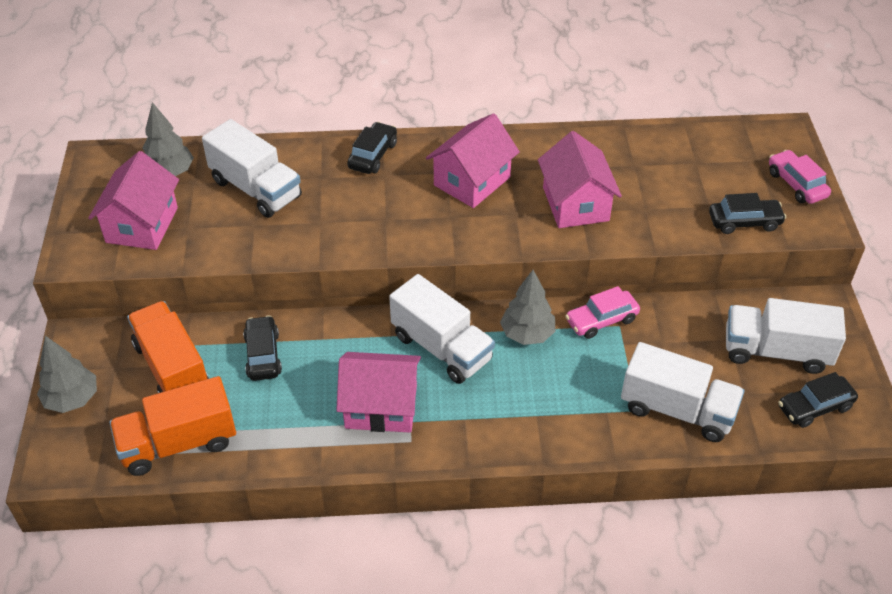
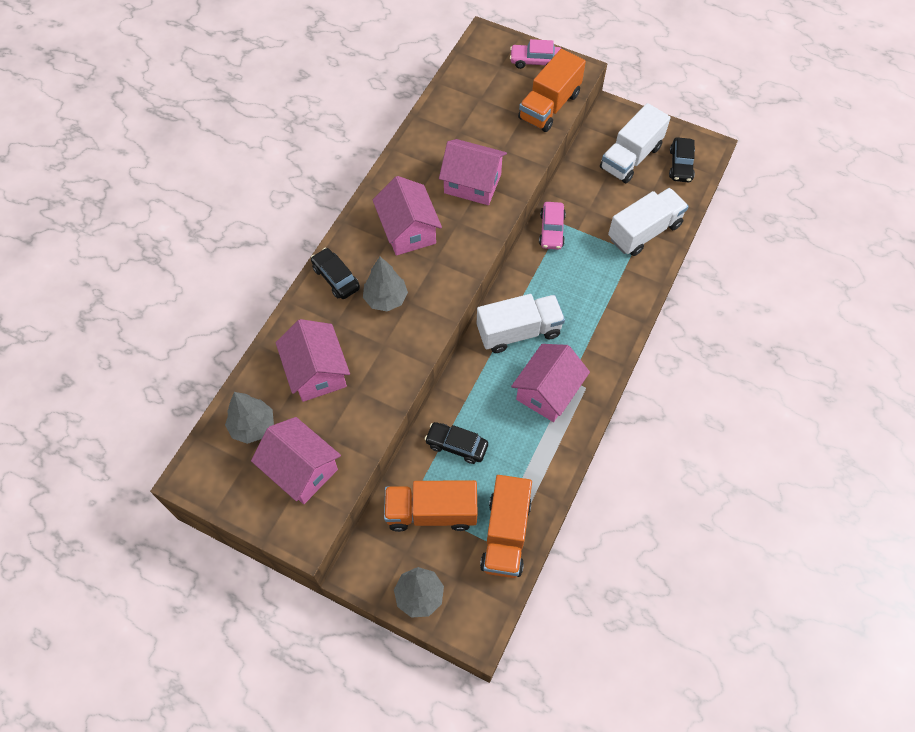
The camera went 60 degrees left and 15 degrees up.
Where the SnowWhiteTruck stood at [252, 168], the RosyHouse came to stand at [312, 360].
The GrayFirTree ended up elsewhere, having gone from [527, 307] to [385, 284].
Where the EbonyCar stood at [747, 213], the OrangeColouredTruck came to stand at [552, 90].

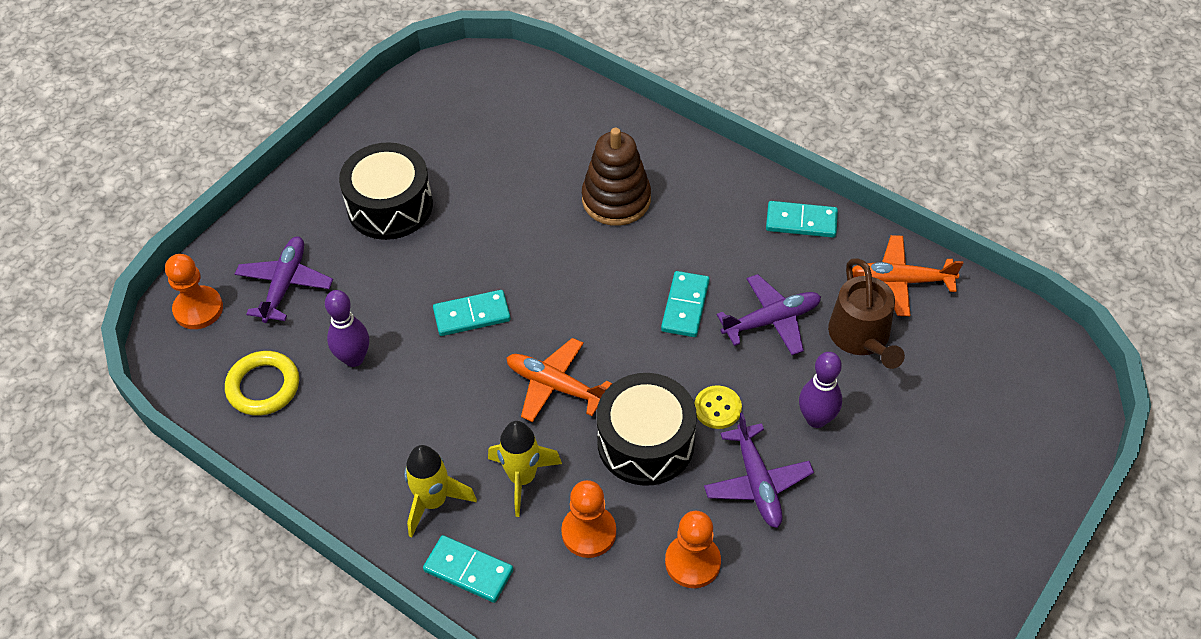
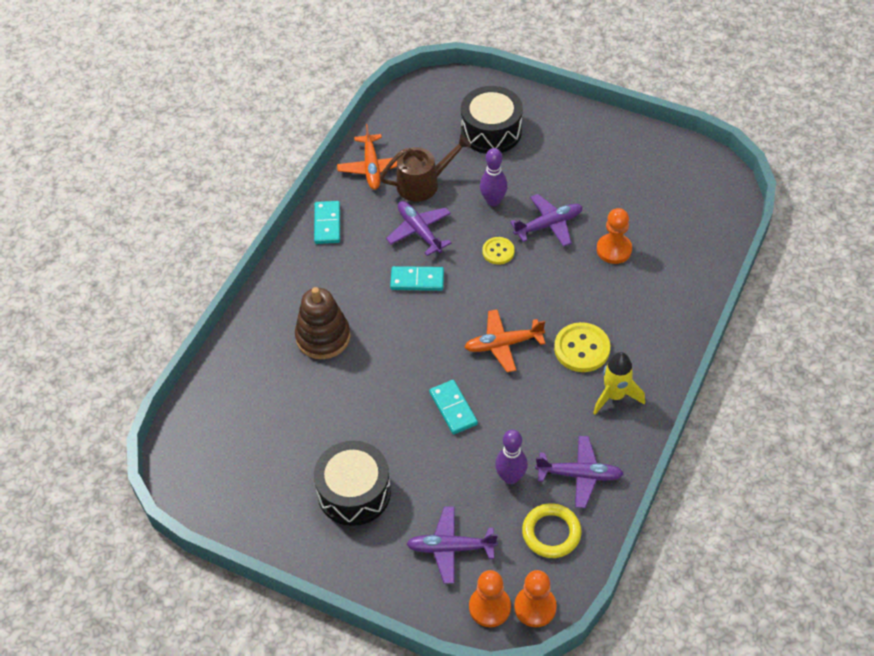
The camera went 100 degrees left and 0 degrees up.
The second view lost the TealDominoTile at [468, 569].
Where the BrightYellowRocket stood at [525, 469], the BrightYellowButton came to stand at [582, 347].
The OrangeColouredToyPlane at [559, 380] ended up facing another way, 60 degrees clockwise from before.
The OrangeColouredChessPawn ended up elsewhere, having gone from [588, 519] to [535, 598].
The EbonySnareDrum ended up elsewhere, having gone from [646, 429] to [492, 120].
The second view gained the PurpleToyPlane at [579, 472].

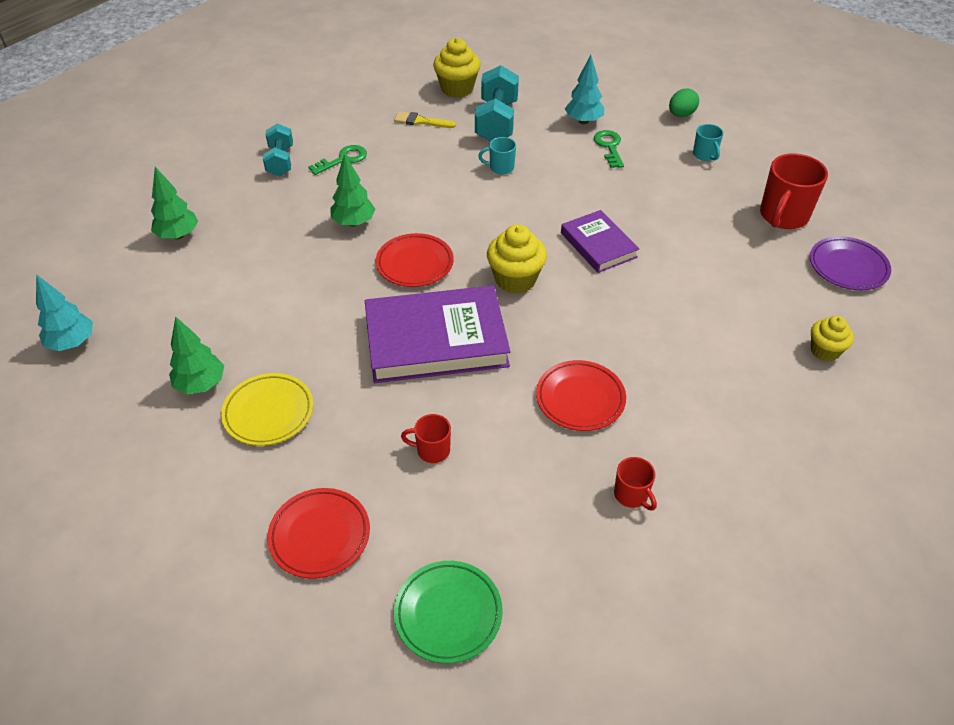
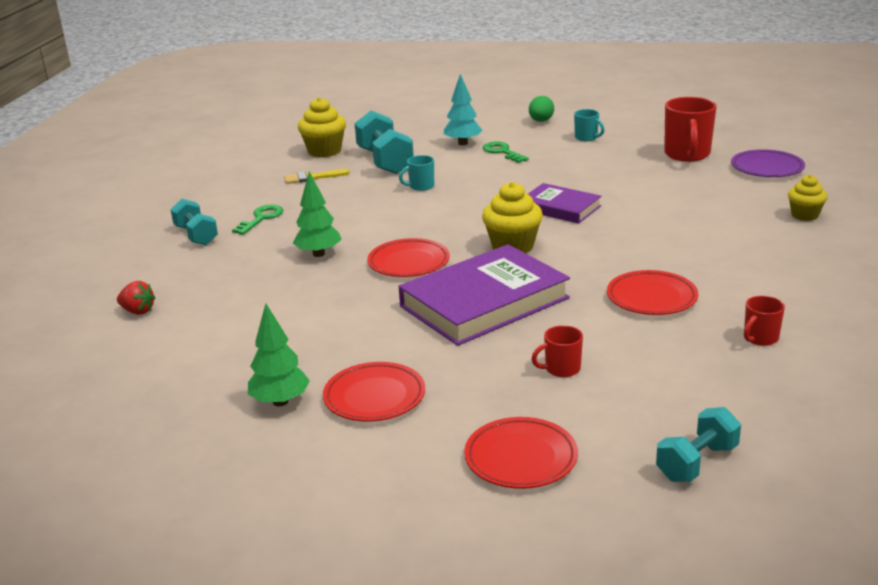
The camera went 25 degrees left and 20 degrees down.
The second view lost the TealFirTree at [64, 312].
Where the LeafGreenFirTree stood at [174, 203], the CrimsonStrawberry came to stand at [136, 298].
What was the BrightYellowDinnerPlate at [267, 409] turned into the CrimsonDinnerPlate at [374, 392].
Where the LeafGreenDinnerPlate stood at [448, 612], the TealHandWeight came to stand at [698, 444].
The CrimsonCoffeeMug at [635, 484] ended up facing another way, 105 degrees clockwise from before.

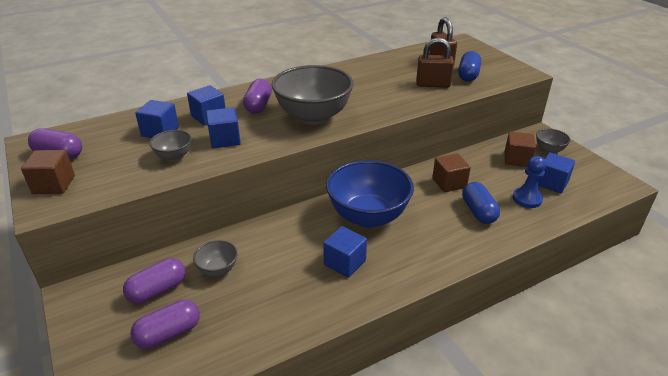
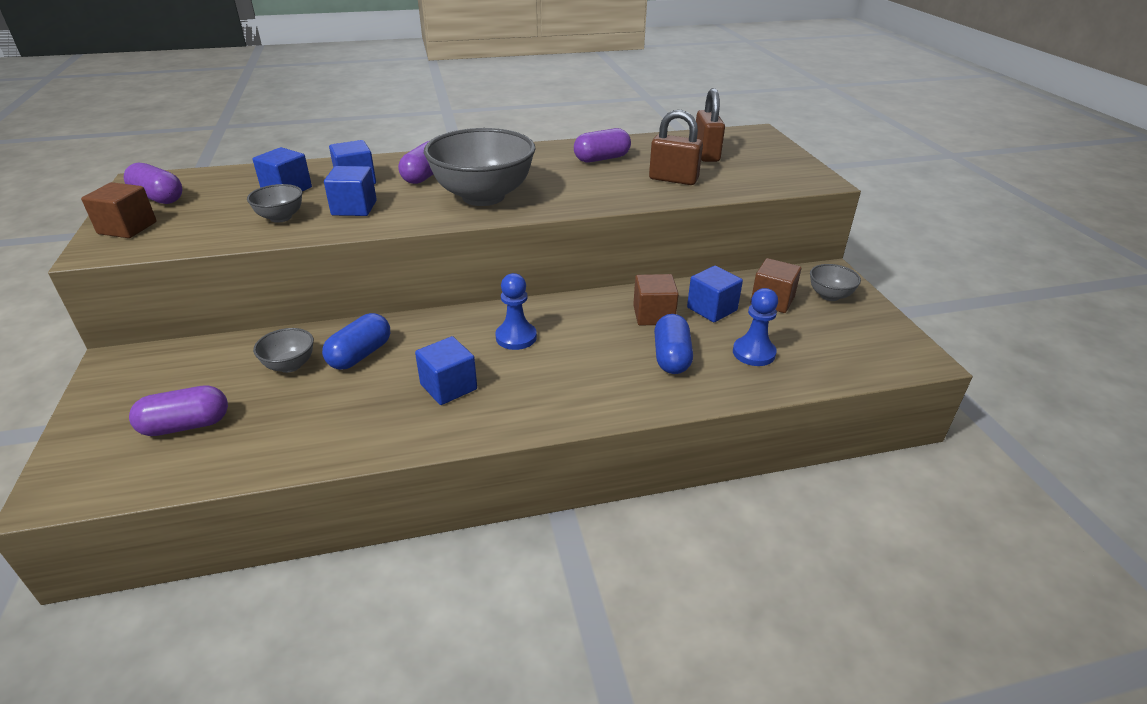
The camera went 15 degrees right and 0 degrees up.
The PurplePillShape ended up elsewhere, having gone from [154, 281] to [602, 145].
Where the CobaltServingBowl stood at [370, 194], the CobaltChessPawn came to stand at [516, 311].
The CobaltPillShape ended up elsewhere, having gone from [469, 66] to [356, 341].
The CobaltCube ended up elsewhere, having gone from [556, 173] to [715, 294].

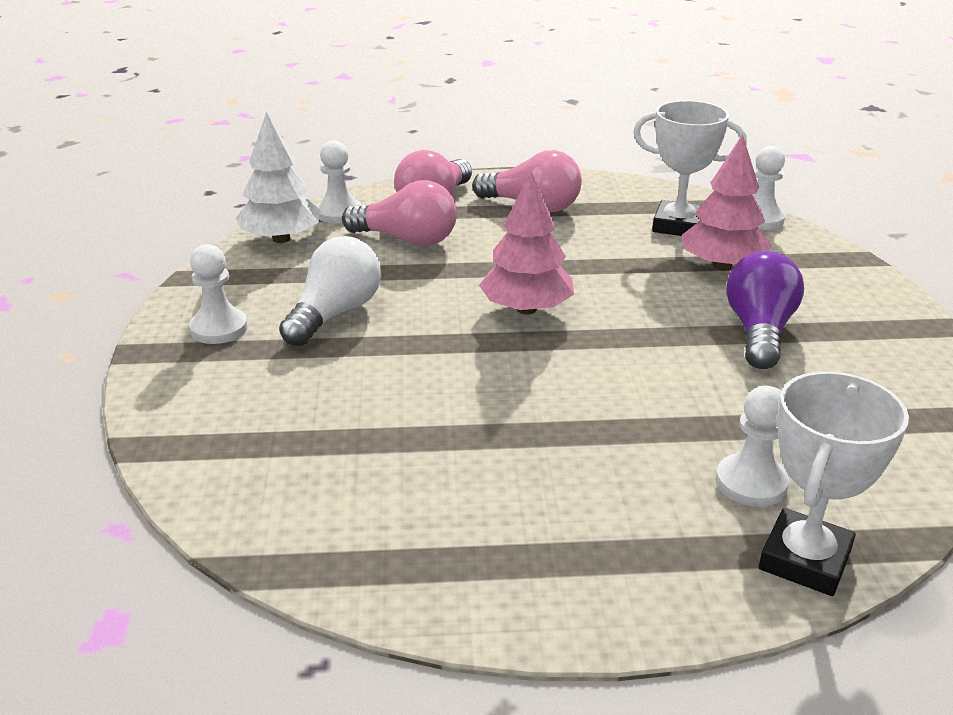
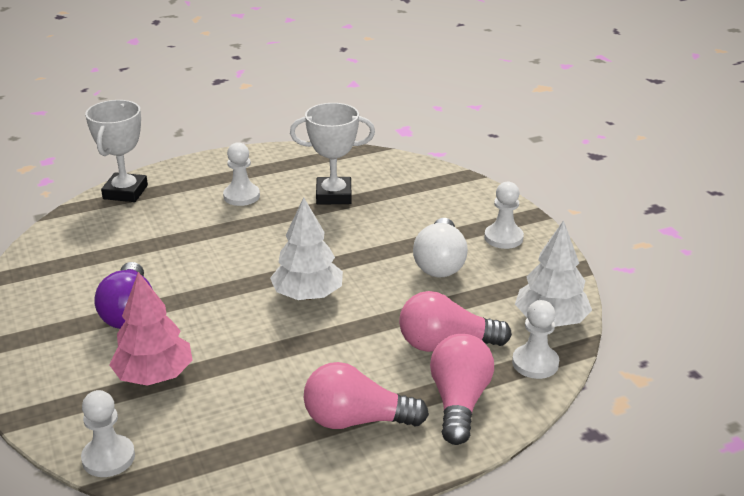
The camera went 160 degrees right and 0 degrees up.
What was the RosyFirTree at [526, 243] turned into the SnowWhiteFirTree at [306, 248].
The SnowWhiteTrophy ended up elsewhere, having gone from [690, 168] to [332, 154].
The SnowWhiteChessPawn ended up elsewhere, having gone from [752, 446] to [241, 174].

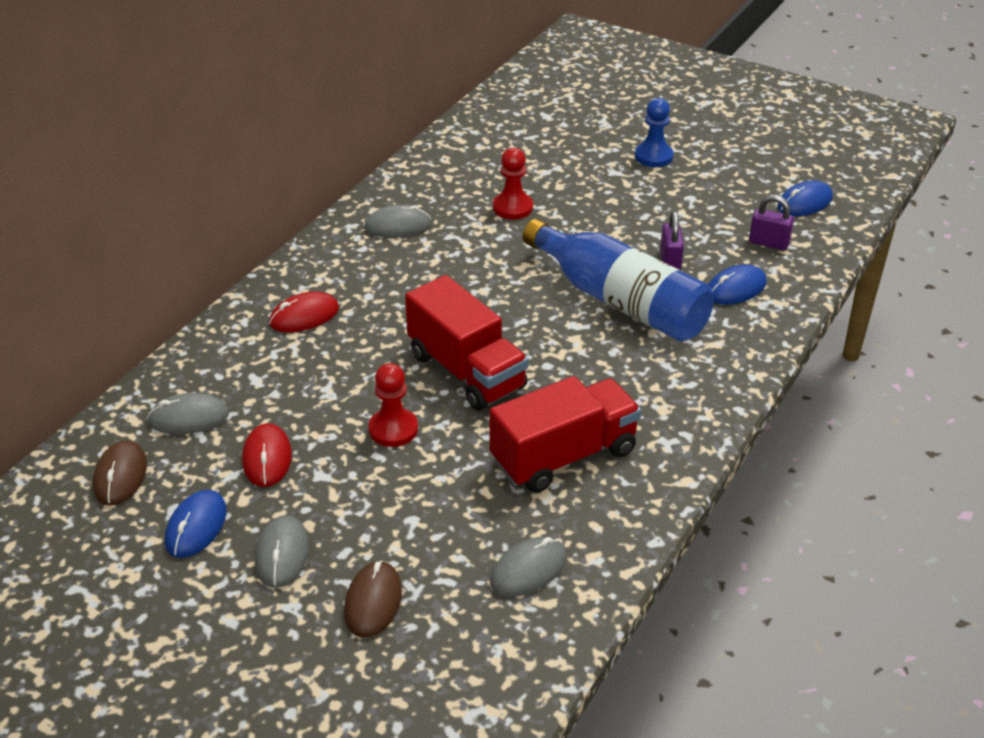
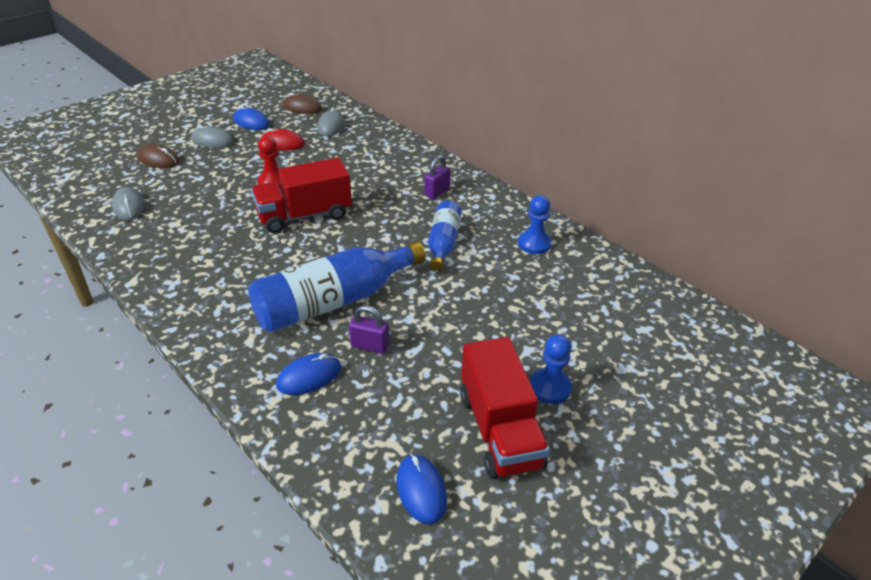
The camera went 105 degrees right and 0 degrees up.
The second view lost the CrimsonMouse at [304, 311].
The second view lost the GrayMouse at [397, 221].
The CrimsonTruck ended up elsewhere, having gone from [565, 434] to [505, 408].
The second view lost the CrimsonChessPawn at [513, 184].
The CobaltMouse at [738, 284] ended up facing another way, 75 degrees clockwise from before.
The PurpleSmallLock ended up elsewhere, having gone from [771, 222] to [437, 177].
The second view gained the CobaltFlask at [444, 236].
The second view gained the CobaltChessPawn at [535, 224].

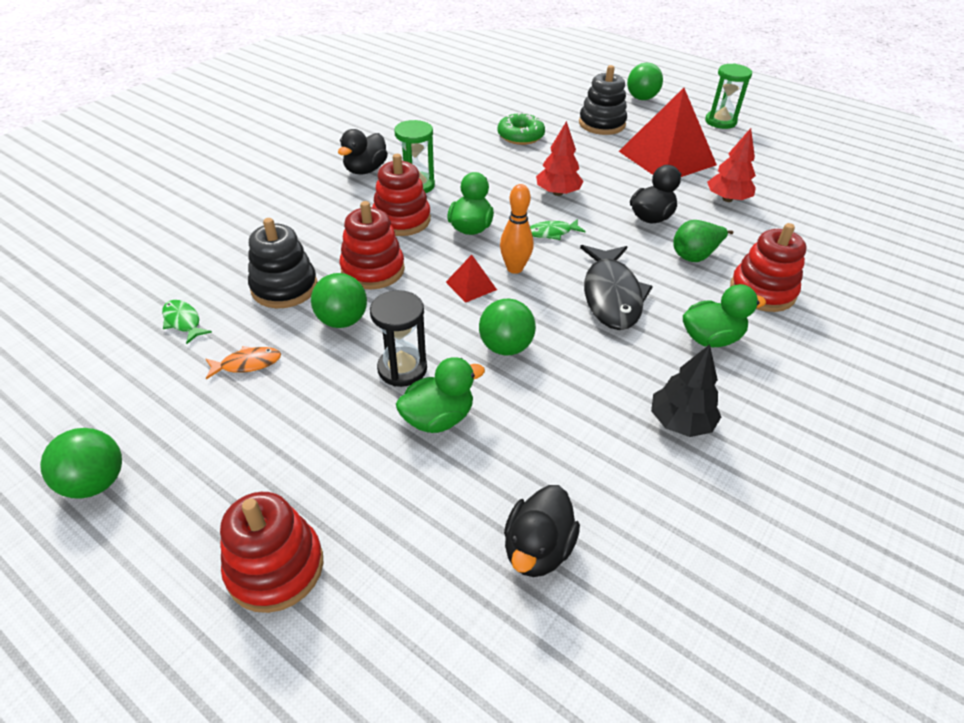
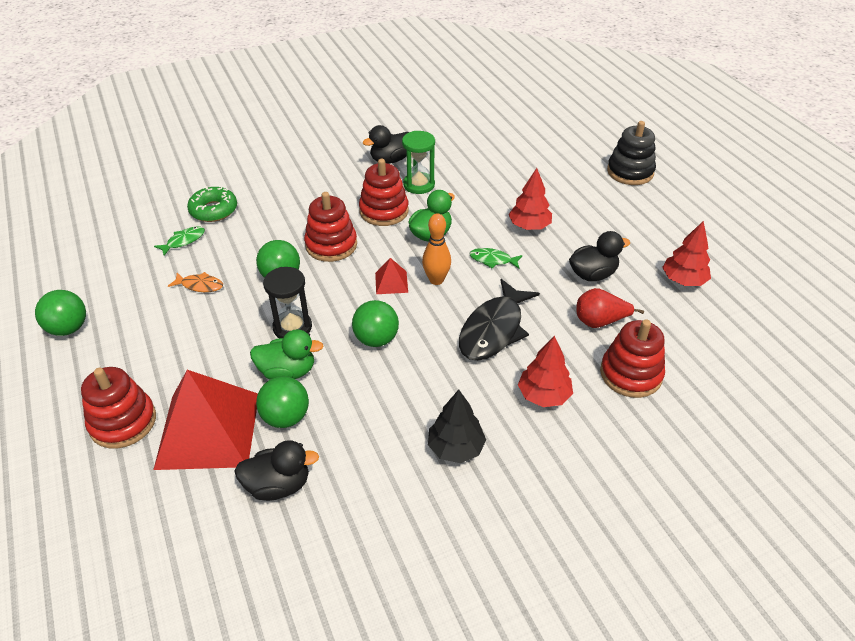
The camera went 30 degrees right and 0 degrees up.
The LeafGreenFish at [187, 322] ended up facing another way, 60 degrees clockwise from before.
The second view lost the EbonyStackingToy at [282, 263].
The LeafGreenGlazedDonut ended up elsewhere, having gone from [521, 129] to [212, 204].
The EbonyDuck at [542, 531] ended up facing another way, 150 degrees counterclockwise from before.
The CrimsonPyramidShape ended up elsewhere, having gone from [668, 132] to [205, 420].
The LeafGreenPlayBall ended up elsewhere, having gone from [645, 81] to [282, 402].
What was the LeafGreenPearFruit at [703, 241] turned into the CrimsonPearFruit at [610, 308].
Where the LeafGreenDuck stood at [724, 315], the CrimsonFirTree came to stand at [545, 371].
The second view lost the LeafGreenSandglass at [728, 96].

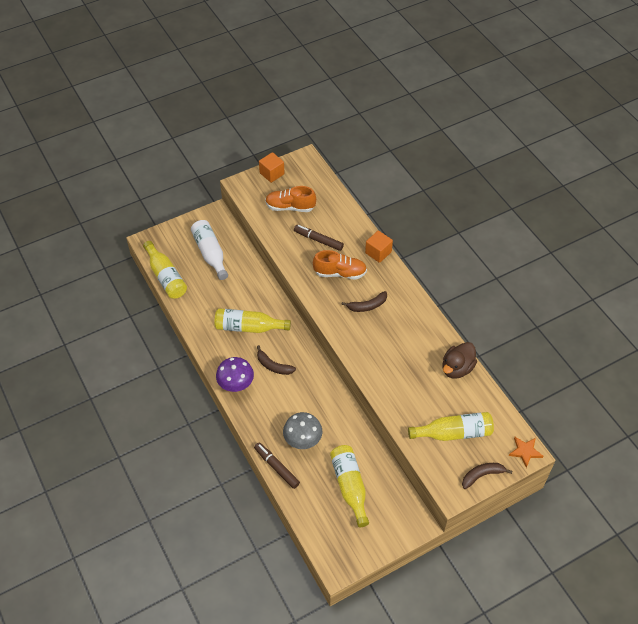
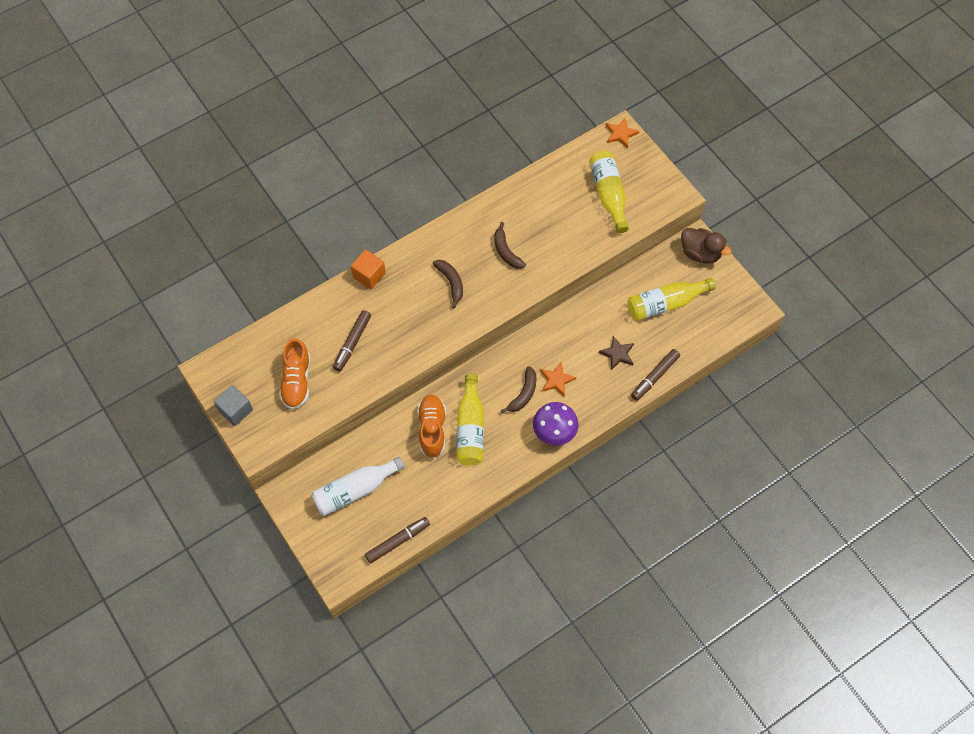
The camera went 95 degrees left and 10 degrees up.
Where the BrightYellowFlask stood at [165, 270], the RussetMarker came to stand at [397, 540].
What was the OrangeColouredCube at [272, 167] turned into the GrayCube at [233, 405].
Where the GrayToadstool stood at [302, 430], the RussetFivePointedStar came to stand at [616, 353].
The OrangeColouredSneaker ended up elsewhere, having gone from [340, 264] to [431, 426].
The RussetDuck ended up elsewhere, having gone from [459, 360] to [706, 246].
The RussetBanana ended up elsewhere, having gone from [487, 476] to [510, 245].
The second view gained the OrangeColouredFivePointedStar at [558, 379].

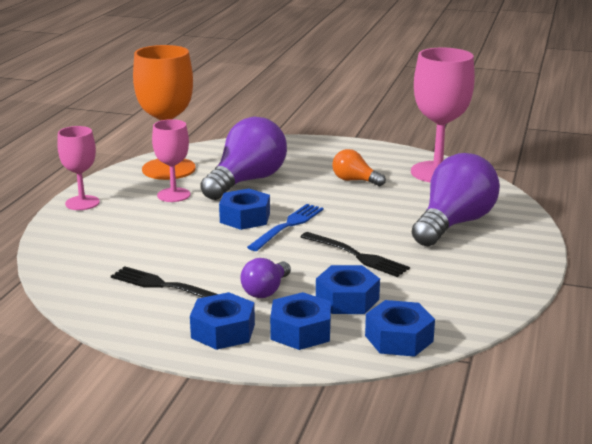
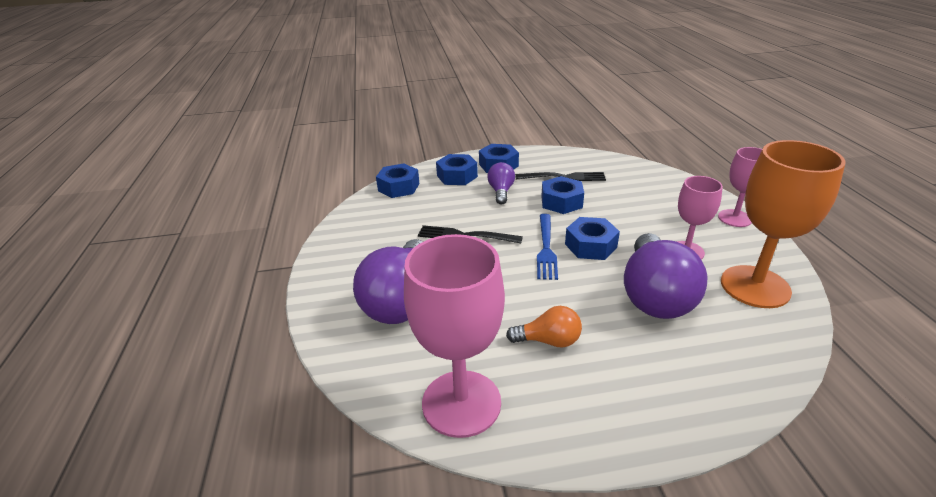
The camera went 155 degrees right and 10 degrees up.
The CobaltHexNut ended up elsewhere, having gone from [348, 289] to [562, 195].

